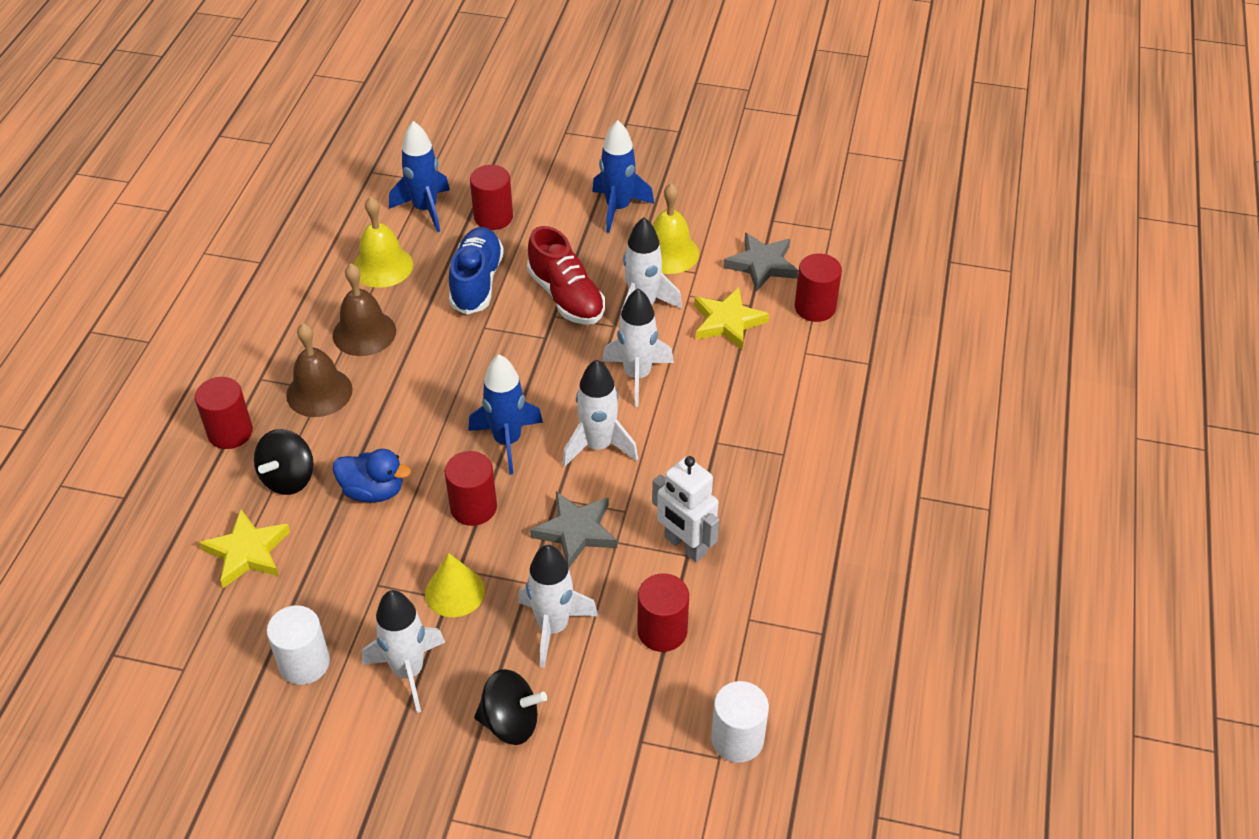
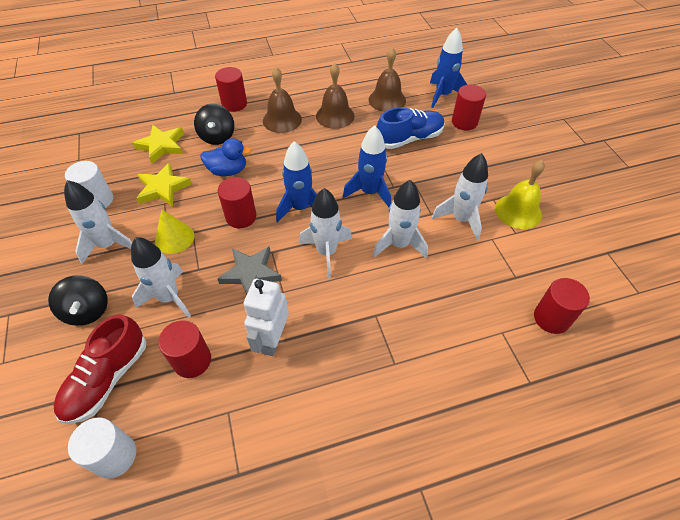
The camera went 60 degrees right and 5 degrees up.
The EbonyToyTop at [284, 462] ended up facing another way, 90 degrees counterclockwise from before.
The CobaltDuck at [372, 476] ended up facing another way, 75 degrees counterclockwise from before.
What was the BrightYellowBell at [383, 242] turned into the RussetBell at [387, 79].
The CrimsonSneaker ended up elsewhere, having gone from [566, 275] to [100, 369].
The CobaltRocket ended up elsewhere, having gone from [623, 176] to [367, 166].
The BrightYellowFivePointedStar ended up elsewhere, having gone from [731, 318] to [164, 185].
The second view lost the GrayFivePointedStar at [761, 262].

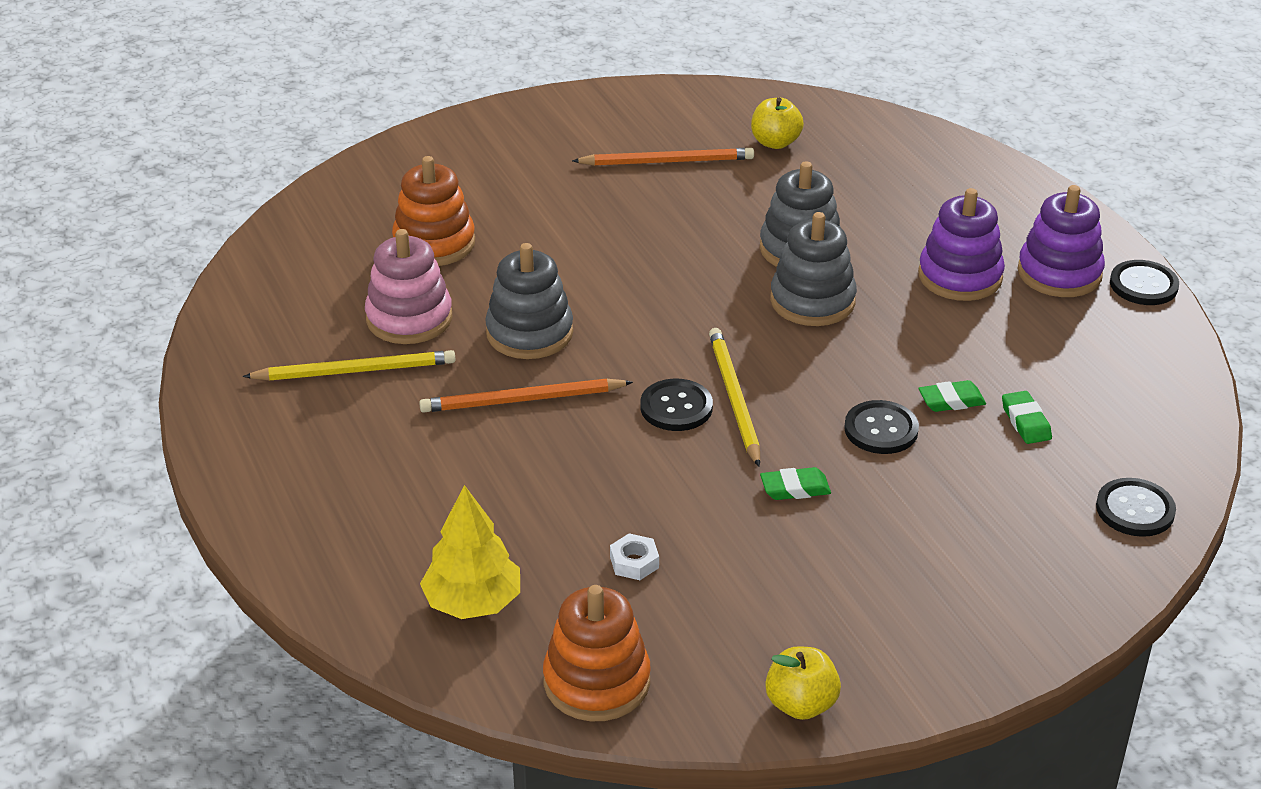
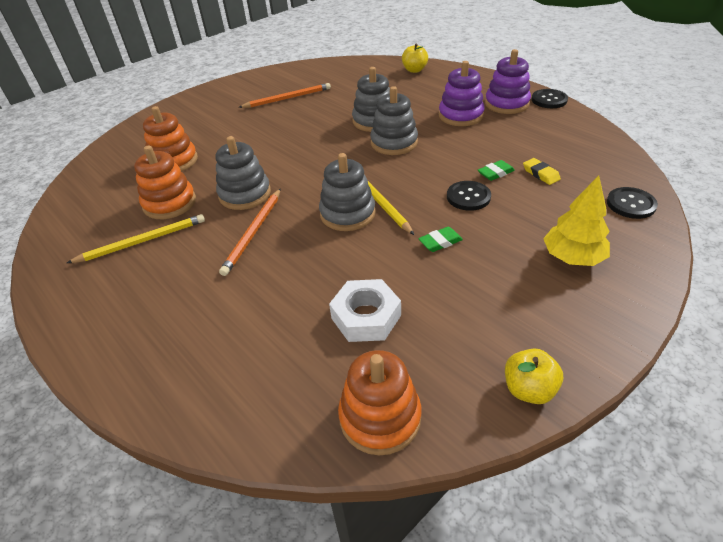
The camera went 15 degrees left and 5 degrees up.
What was the RosyStackingToy at [408, 286] turned into the OrangeColouredStackingToy at [165, 182].
The OrangeColouredWoodenPencil at [526, 396] ended up facing another way, 45 degrees counterclockwise from before.
The BrightYellowFirTree ended up elsewhere, having gone from [470, 552] to [576, 221].
The size of the SnowWhiteHexNut at [634, 556] changed by a factor of 1.98.
Where the EbonyButton stood at [676, 405], the GrayStackingToy came to stand at [347, 192].
The BrightYellowToyApple ended up elsewhere, having gone from [777, 123] to [415, 58].
What was the LeafGreenPencilEraser at [1027, 417] turned into the BrightYellowPencilEraser at [542, 171].

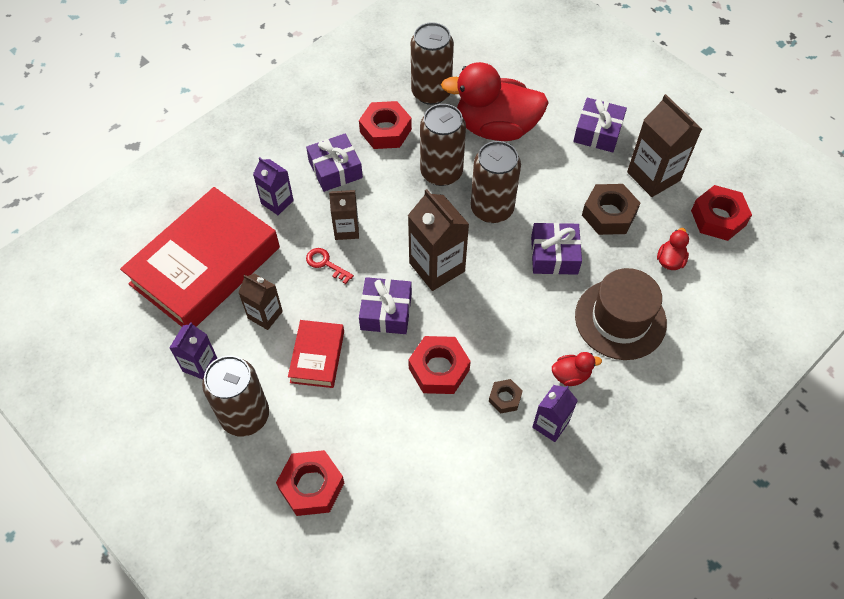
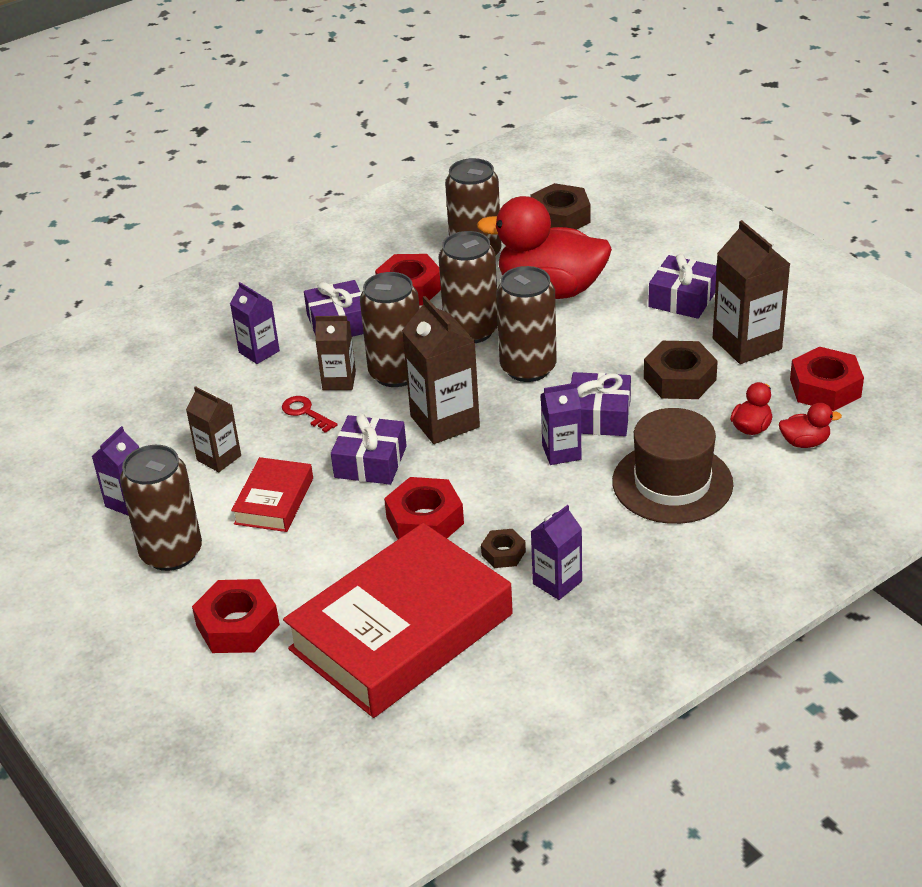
The camera went 10 degrees right and 20 degrees down.
The CrimsonBook ended up elsewhere, having gone from [200, 257] to [398, 620].
The CrimsonDuck ended up elsewhere, having gone from [577, 369] to [810, 425].
The second view gained the RussetTin at [390, 329].
The second view gained the RussetHexNut at [560, 206].
The second view gained the PurpleCarton at [561, 423].

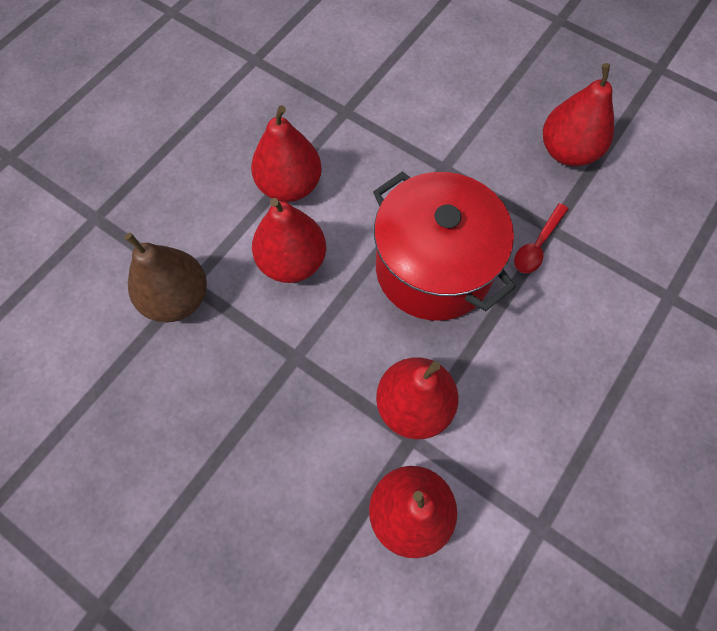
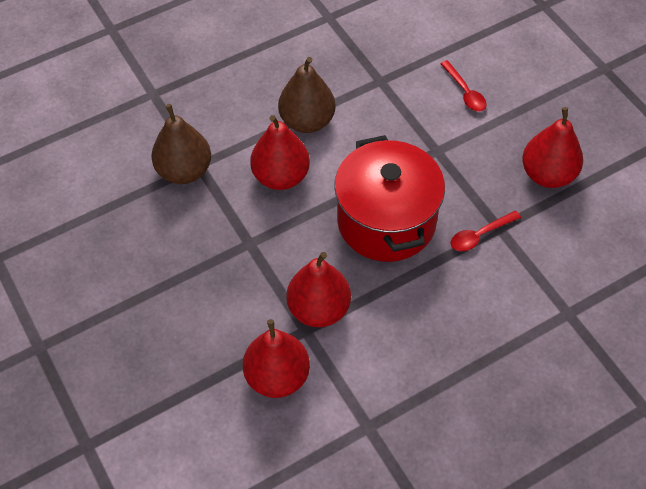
The camera went 25 degrees right and 10 degrees down.
What was the CrimsonPearFruit at [286, 153] turned into the RussetPearFruit at [307, 95].
The second view gained the CrimsonTablespoon at [463, 86].

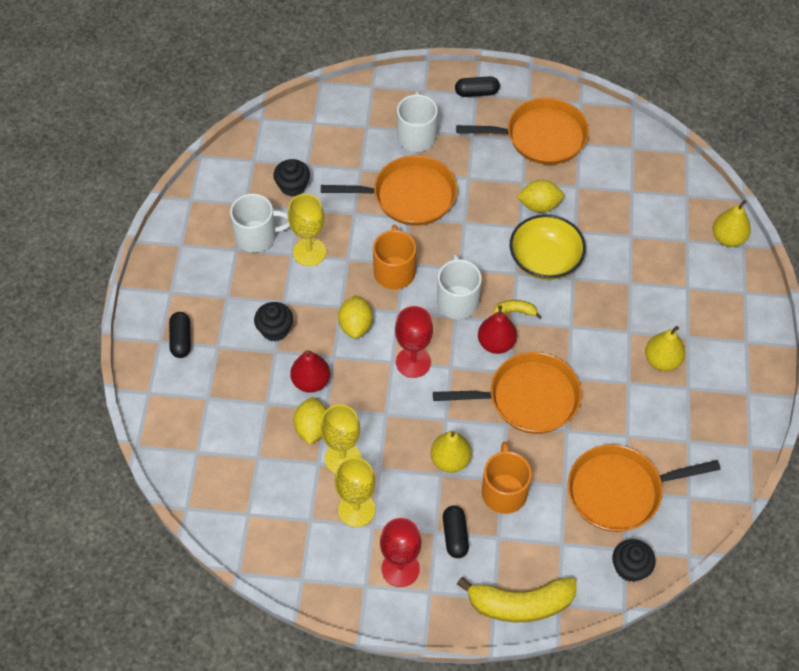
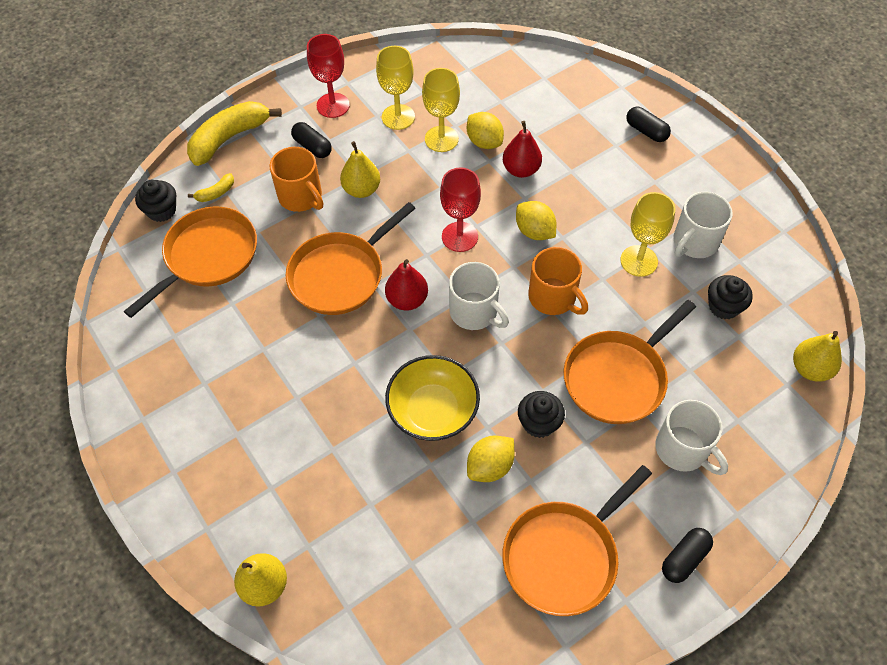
The camera went 140 degrees right and 0 degrees up.
The EbonyFairyCake ended up elsewhere, having gone from [273, 321] to [541, 414].
The BrightYellowBanana ended up elsewhere, having gone from [518, 309] to [211, 187].
The BrightYellowPearFruit ended up elsewhere, having gone from [665, 348] to [817, 356].

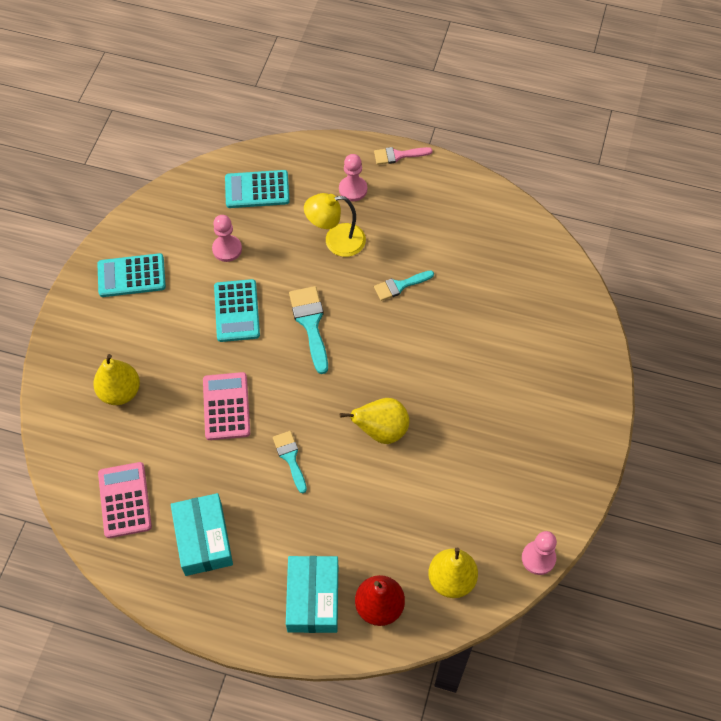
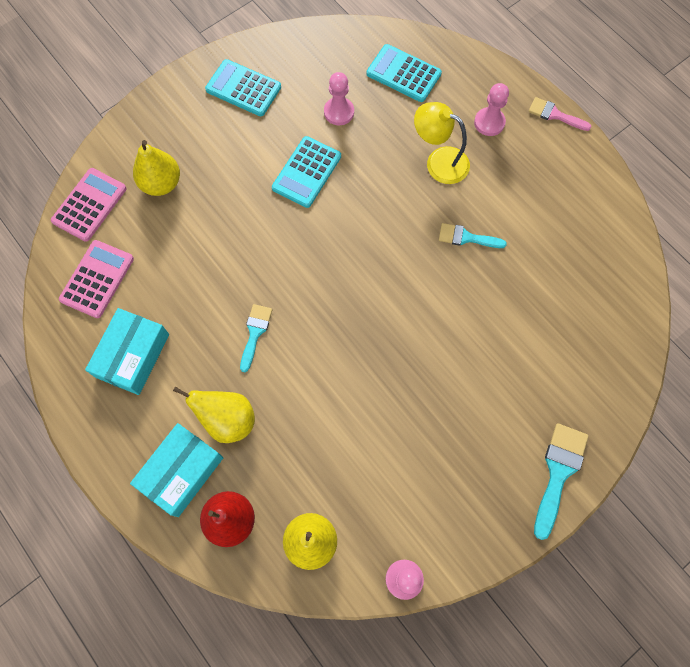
The camera went 35 degrees right and 10 degrees up.
The RosyCalculator ended up elsewhere, having gone from [226, 406] to [89, 205].
The TealBrush ended up elsewhere, having gone from [308, 330] to [561, 481].
The BrightYellowPearFruit ended up elsewhere, having gone from [374, 421] to [214, 414].

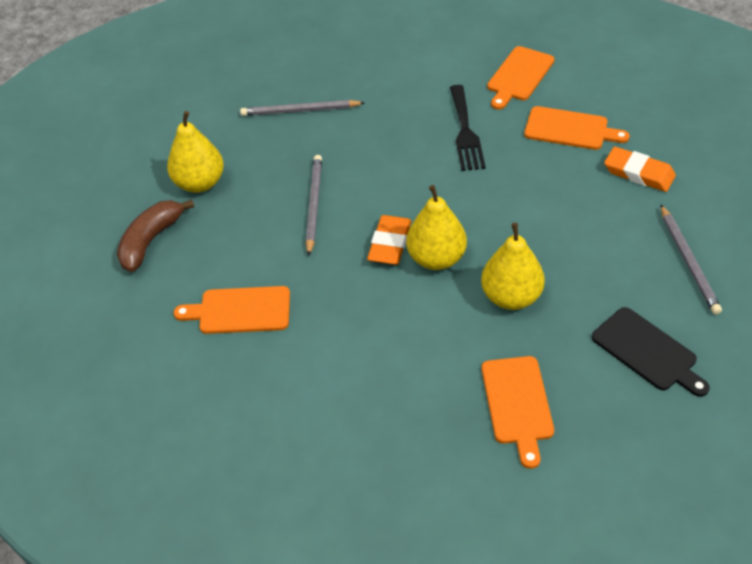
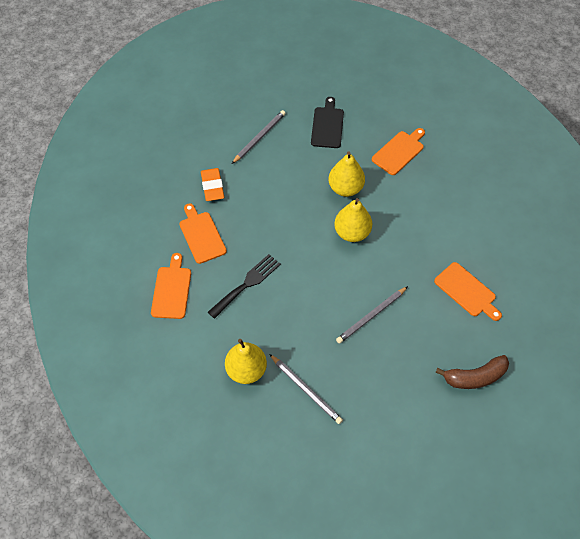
The camera went 135 degrees left and 10 degrees up.
The BrightYellowPearFruit ended up elsewhere, having gone from [195, 152] to [246, 361].
The second view lost the OrangeColouredPencilEraser at [389, 240].
The OrangeColouredCuttingBoard at [520, 78] ended up facing another way, 75 degrees counterclockwise from before.

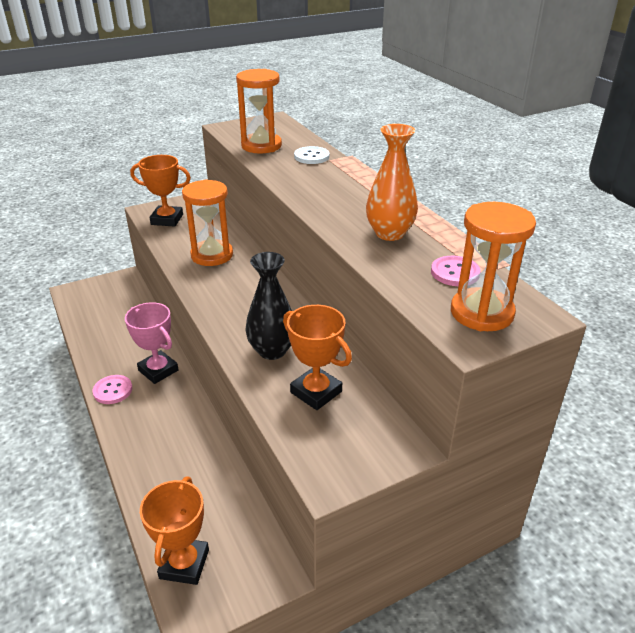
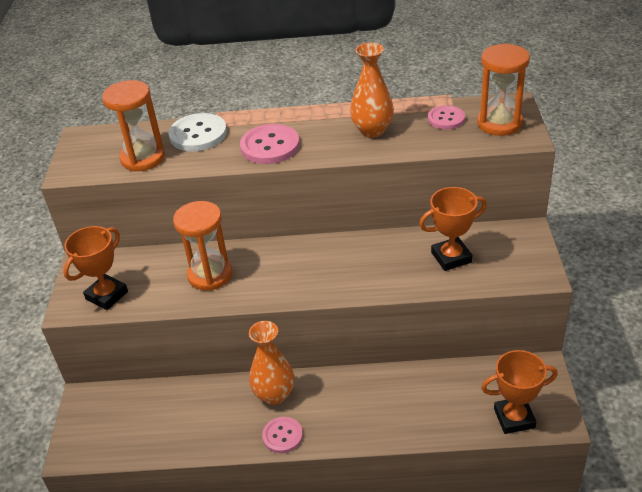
The camera went 60 degrees left and 5 degrees up.
Where the RosyTrophy stood at [152, 343], the OrangeColouredVase came to stand at [271, 363].
The OrangeColouredTrophy at [174, 531] ended up facing another way, 45 degrees counterclockwise from before.
The second view lost the EbonyVase at [268, 306].
The size of the SnowWhiteButton at [311, 155] changed by a factor of 1.58.
The second view gained the RosyButton at [270, 144].

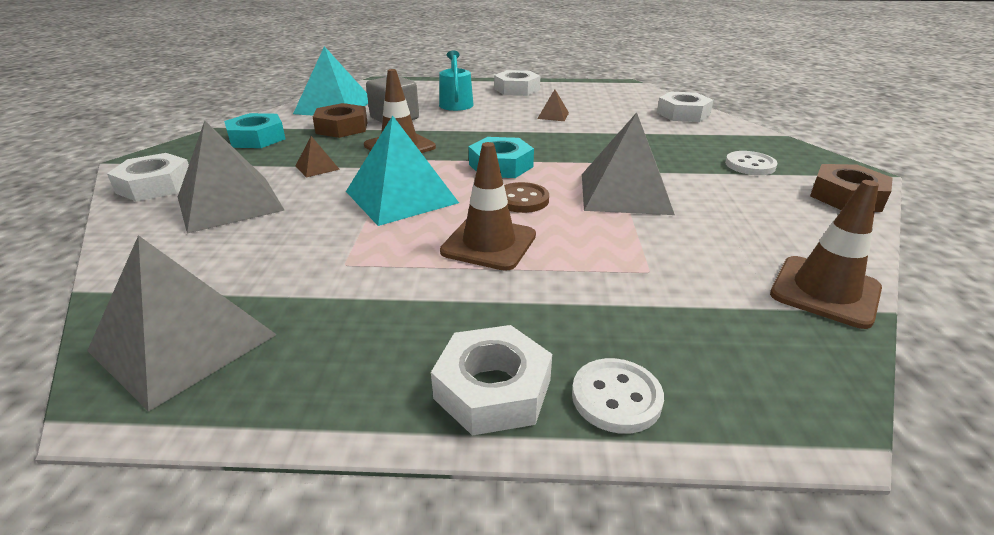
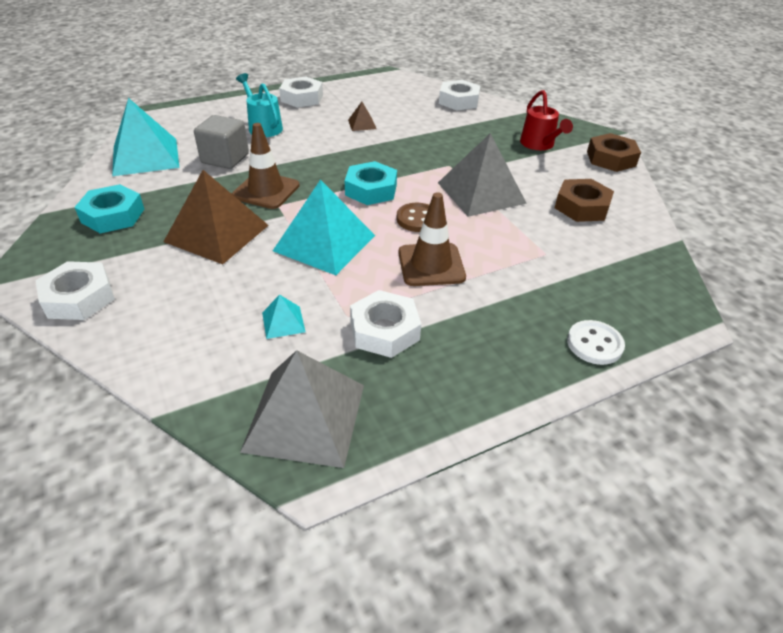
The camera went 30 degrees left and 10 degrees up.
The second view lost the GrayPyramidShape at [231, 177].
The size of the RussetPyramidShape at [317, 156] changed by a factor of 2.25.
The RussetHexNut ended up elsewhere, having gone from [340, 120] to [584, 200].
The SnowWhiteHexNut ended up elsewhere, having gone from [491, 380] to [385, 324].
Where the SnowWhiteButton stood at [751, 163], the CrimsonWateringPot came to stand at [546, 120].
The second view lost the RussetRoadCone at [826, 254].
The second view gained the TealPyramidShape at [284, 316].

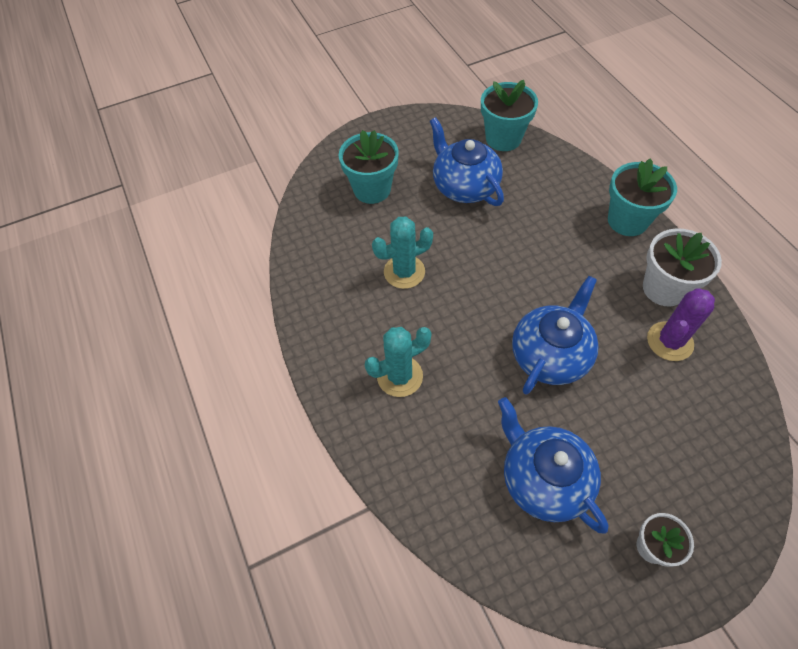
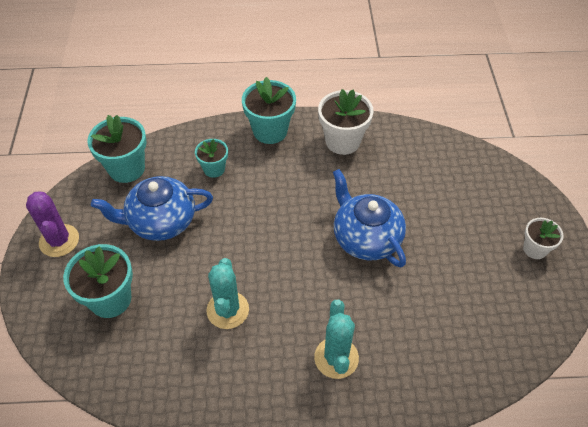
The camera went 70 degrees left and 5 degrees down.
The second view lost the CobaltTeapot at [553, 465].
The PurpleSaguaroCactus ended up elsewhere, having gone from [681, 324] to [52, 224].
The second view gained the TealPottedPlant at [211, 158].

